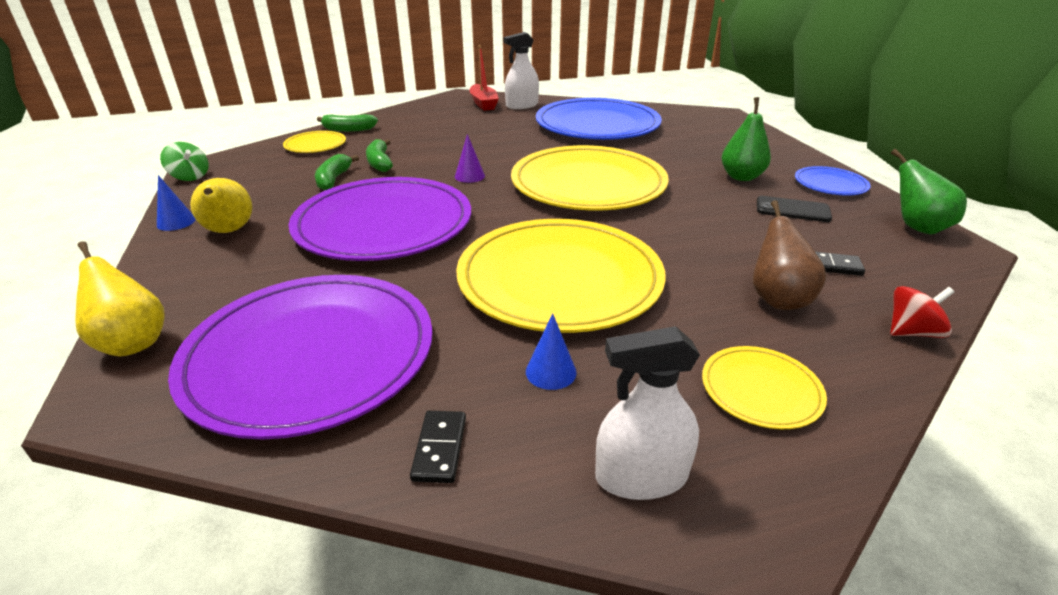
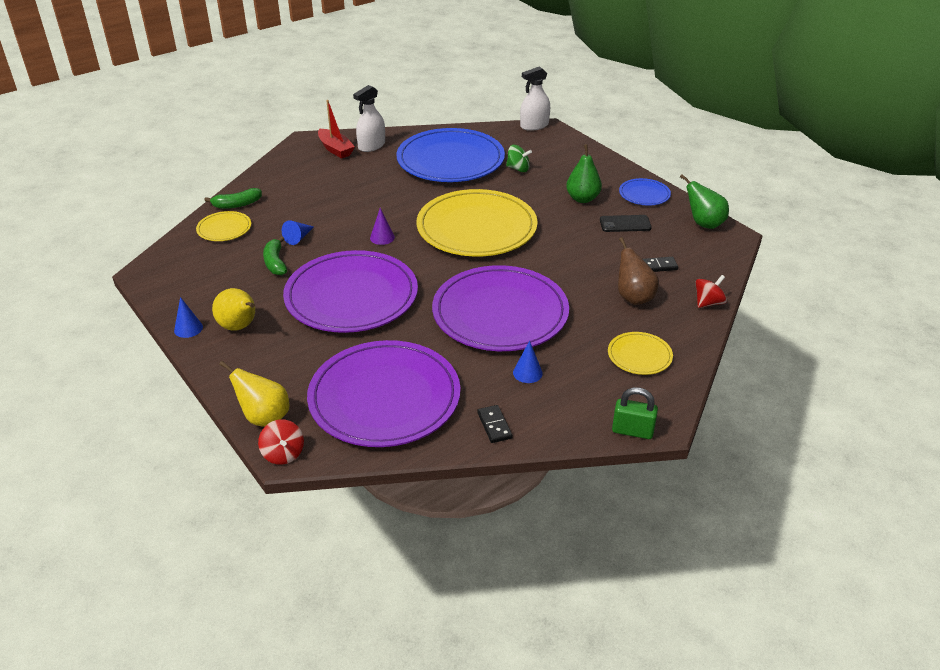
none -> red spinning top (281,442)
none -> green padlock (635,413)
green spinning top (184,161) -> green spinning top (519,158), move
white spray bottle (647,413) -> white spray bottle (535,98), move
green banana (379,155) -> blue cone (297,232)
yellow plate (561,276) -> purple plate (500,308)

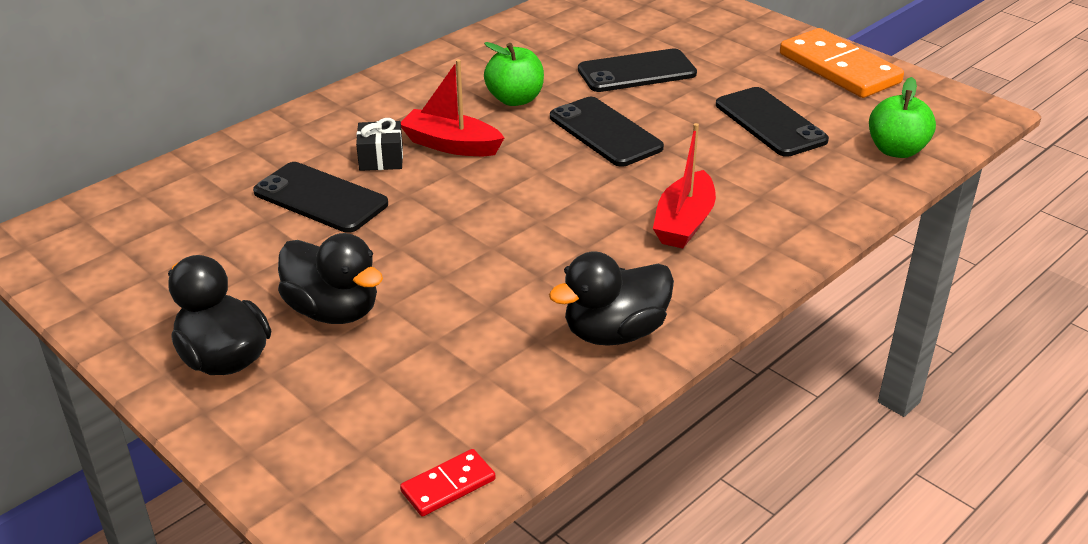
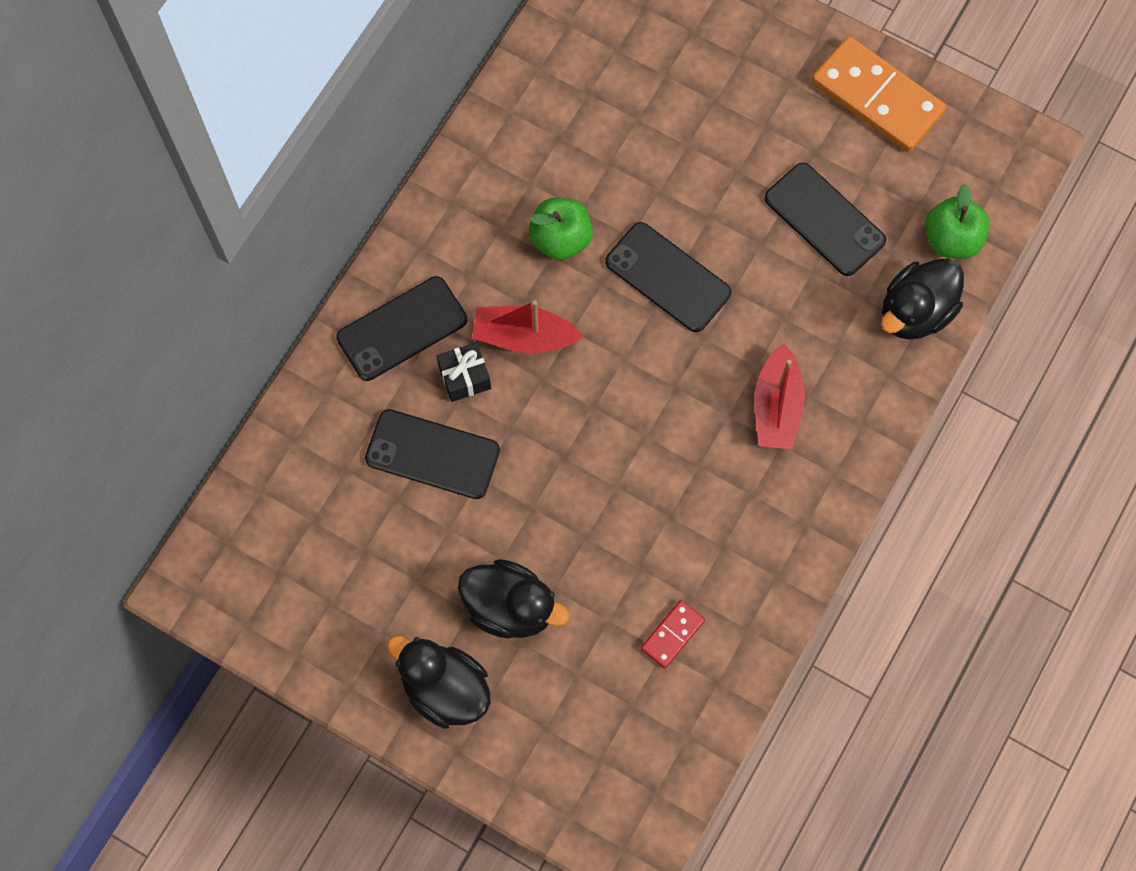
red domino (447,483) -> red domino (673,634), move
black duck (611,299) -> black duck (922,299), move
black phone (637,70) -> black phone (401,328), move

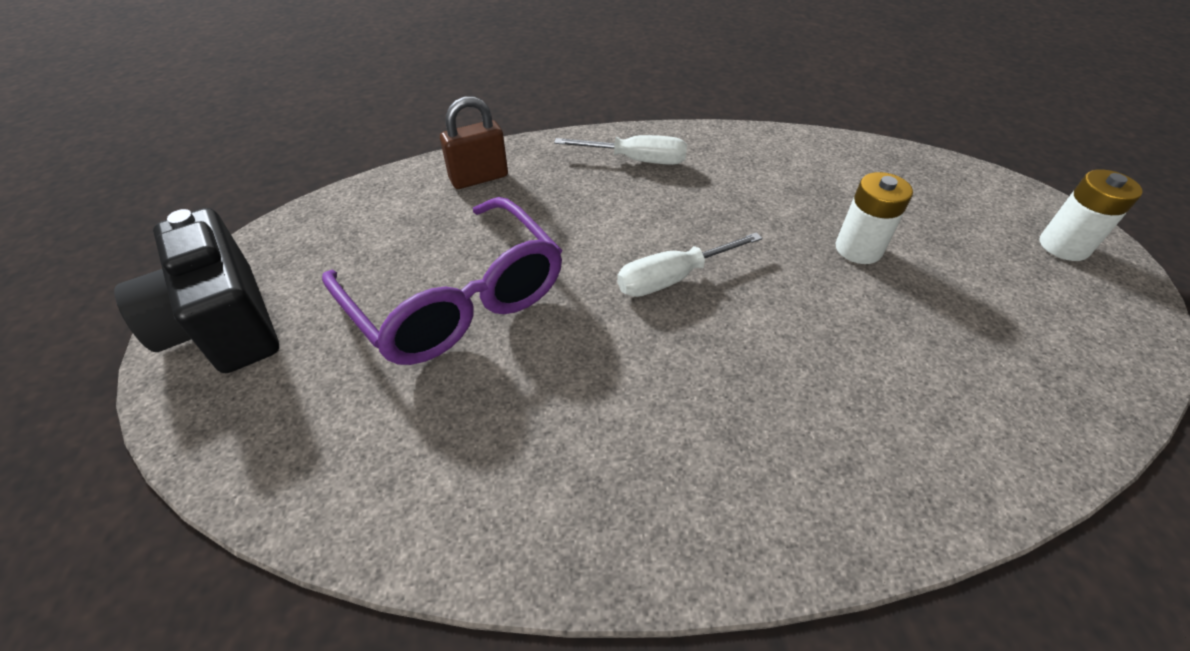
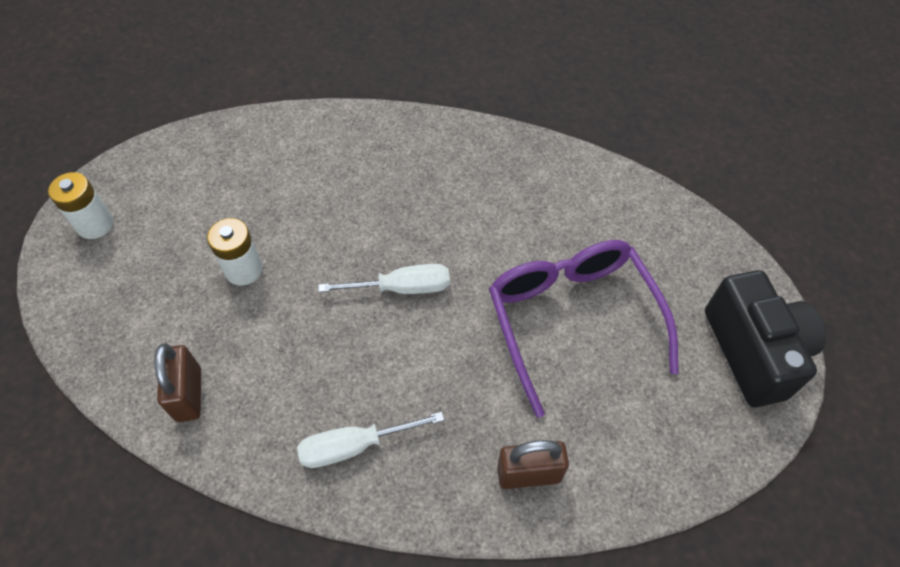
none -> brown padlock (178,382)
white screwdriver (620,150) -> white screwdriver (370,440), 45 degrees counterclockwise

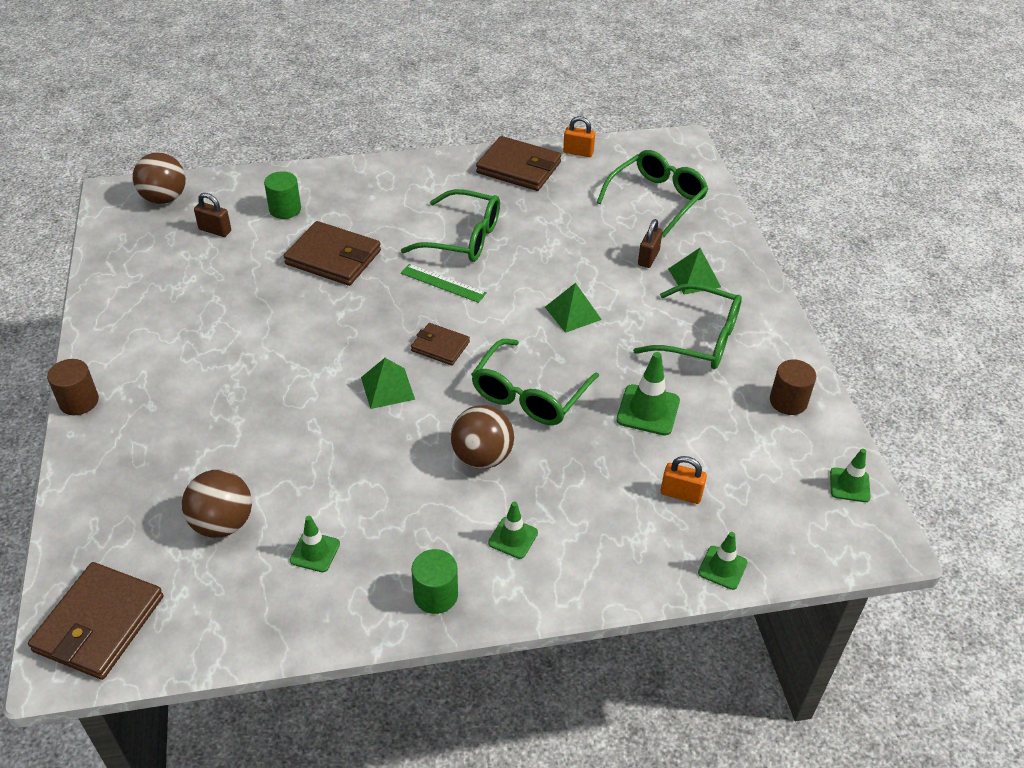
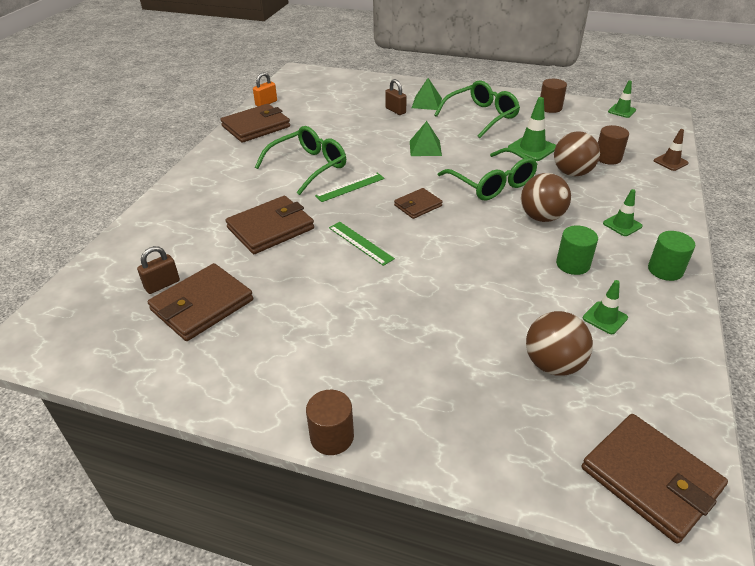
green pyramid (388,383) -> none
green glasses (652,193) -> none
none -> brown wallet (200,302)
none -> green ruler (362,244)
brown ball (159,178) -> brown ball (577,153), move
green cylinder (282,195) -> green cylinder (577,250), move
orange padlock (684,480) -> brown cylinder (613,145)
green traffic cone (722,561) -> brown traffic cone (671,150)

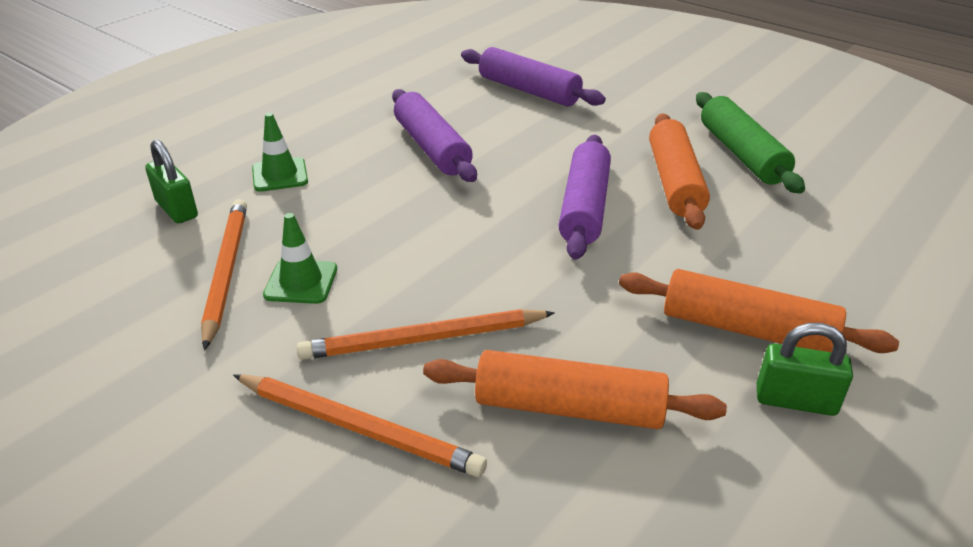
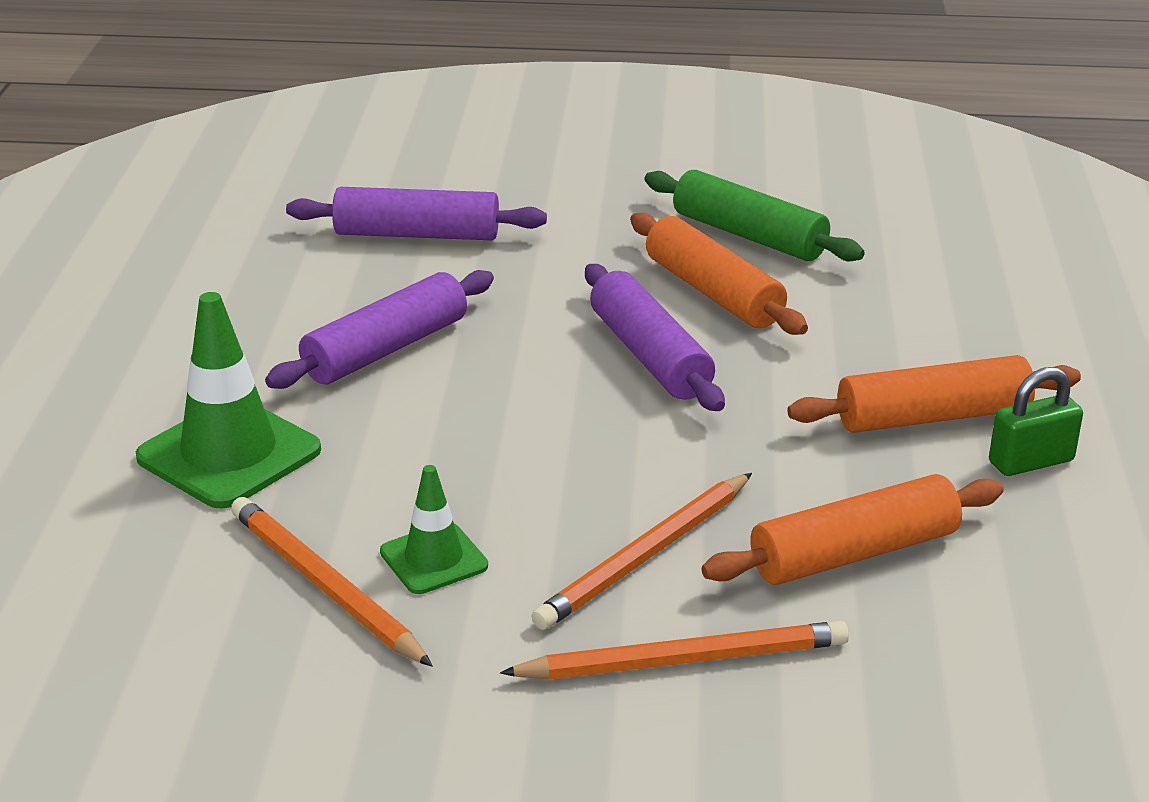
green padlock (171,181) -> none
purple rolling pin (434,135) -> purple rolling pin (379,329), 75 degrees counterclockwise
green traffic cone (280,152) -> green traffic cone (228,400), x1.76

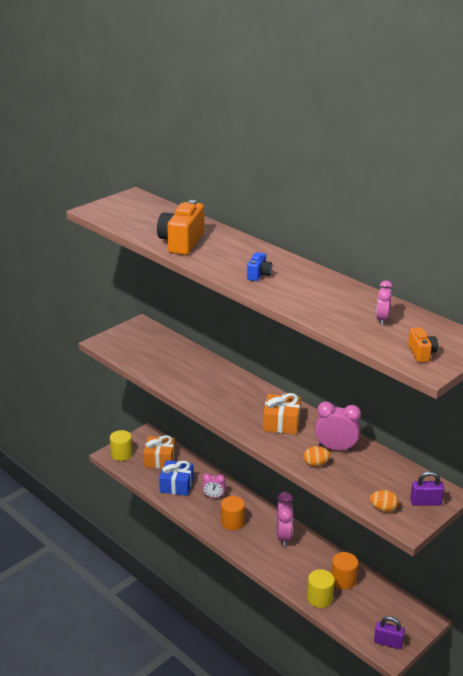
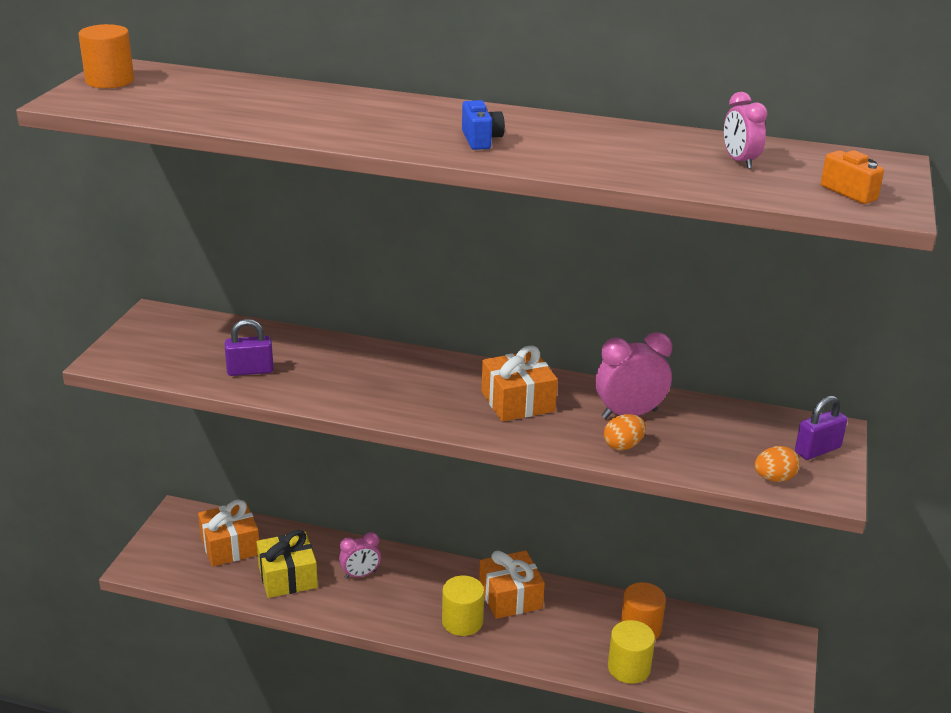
orange camera (180,227) -> none
yellow cylinder (121,445) -> yellow cylinder (463,605), move
orange cylinder (233,513) -> orange cylinder (106,56), move
purple padlock (389,632) -> purple padlock (249,347), move
pink clock (285,519) -> orange gift (512,584)
blue gift (176,478) -> yellow gift (287,564)

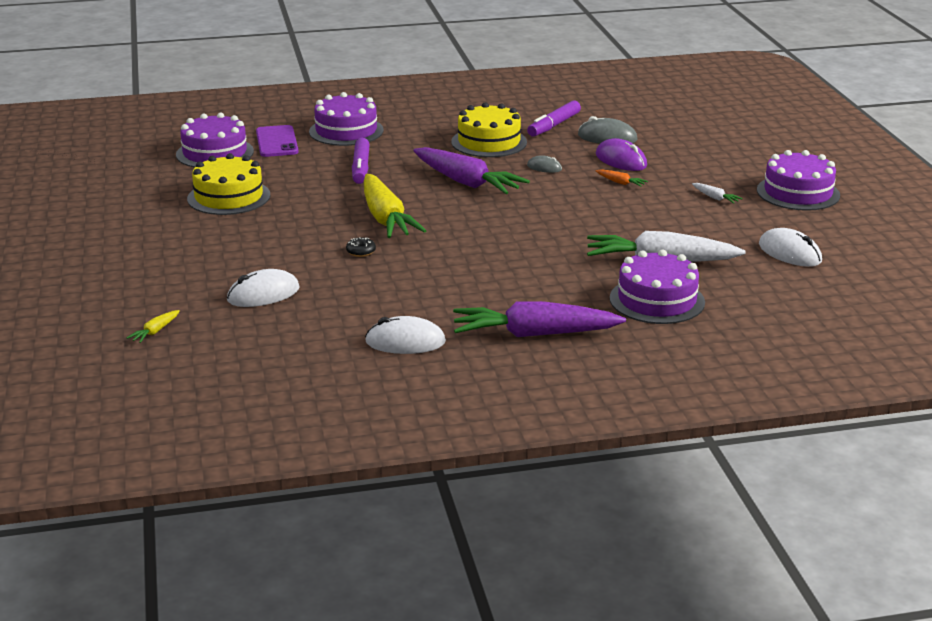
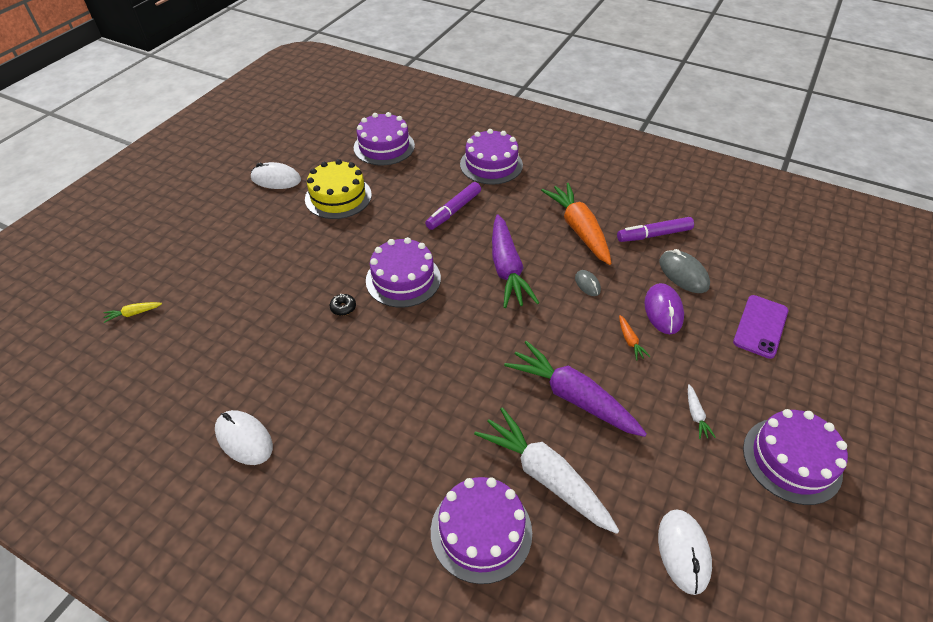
white mouse (263,288) -> white mouse (276,175), move
purple phone (277,141) -> purple phone (760,327), move
purple carrot (539,319) -> purple carrot (575,389), move
yellow carrot (395,206) -> purple cake (403,272)
yellow cake (489,129) -> orange carrot (576,224)

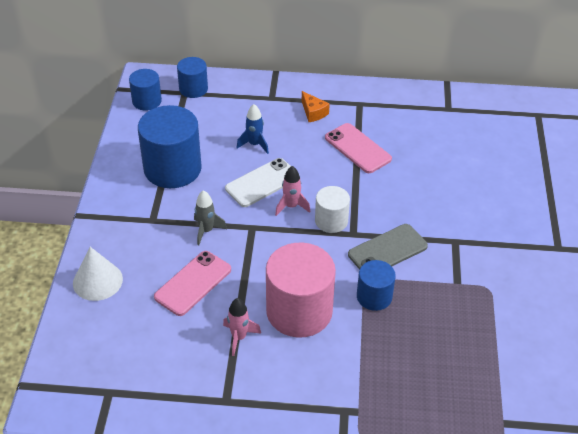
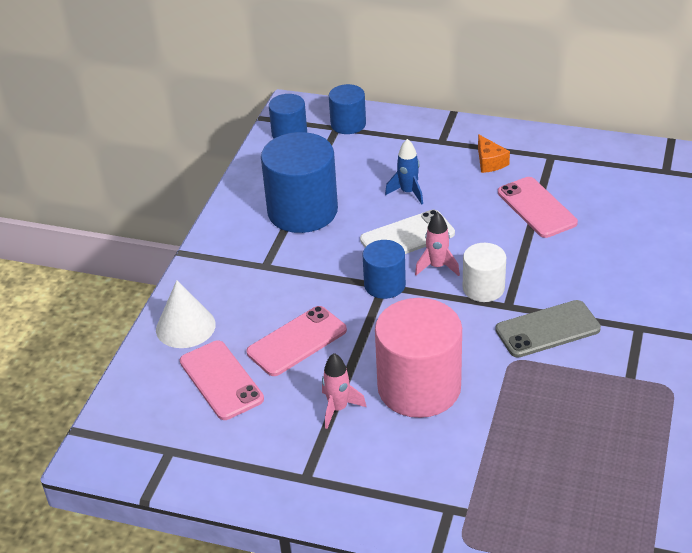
grey rocket (210,218) -> none
none -> pink phone (222,380)
blue cylinder (376,285) -> blue cylinder (384,269), move

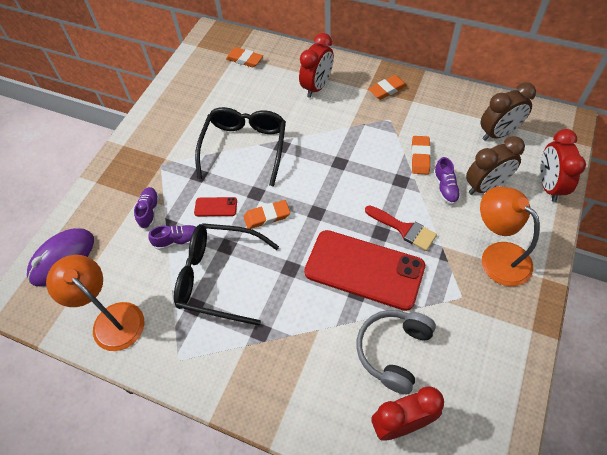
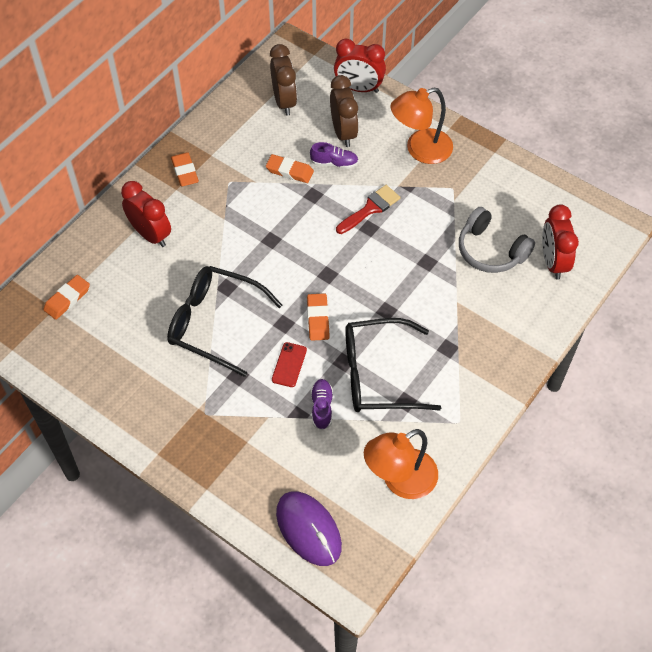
purple shoe (146,208) -> none
red phone (364,270) -> none
black glasses (226,274) -> black glasses (393,365), 60 degrees clockwise

